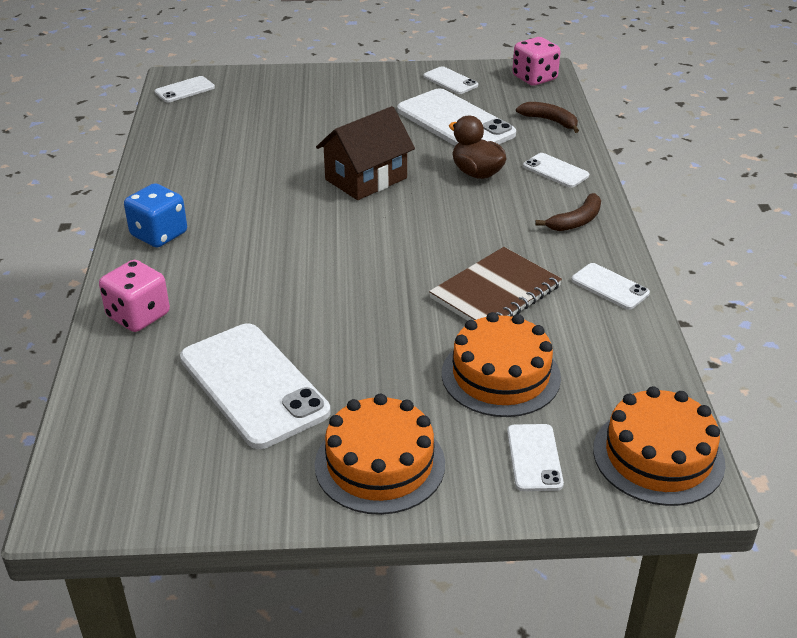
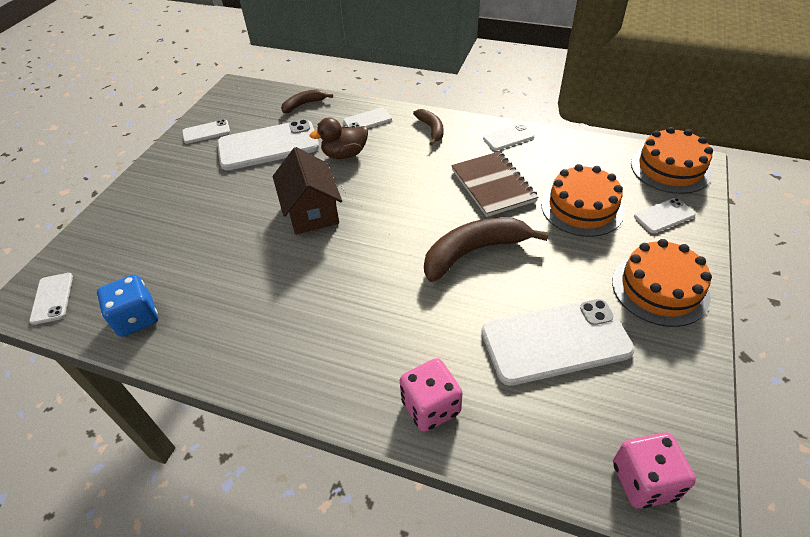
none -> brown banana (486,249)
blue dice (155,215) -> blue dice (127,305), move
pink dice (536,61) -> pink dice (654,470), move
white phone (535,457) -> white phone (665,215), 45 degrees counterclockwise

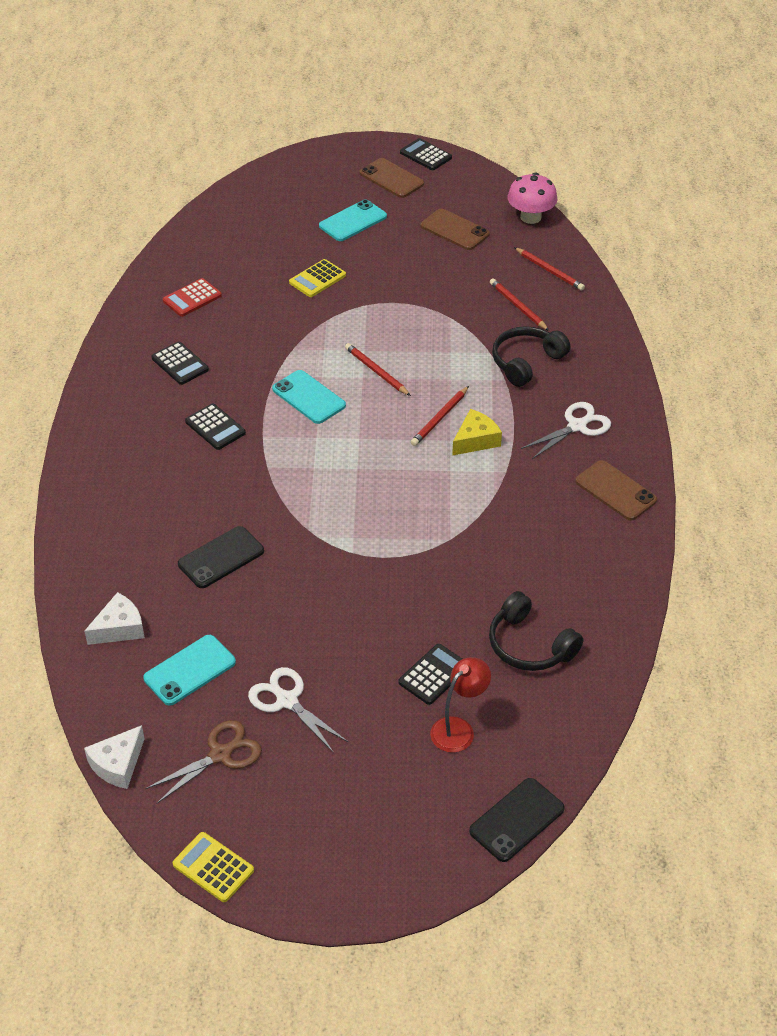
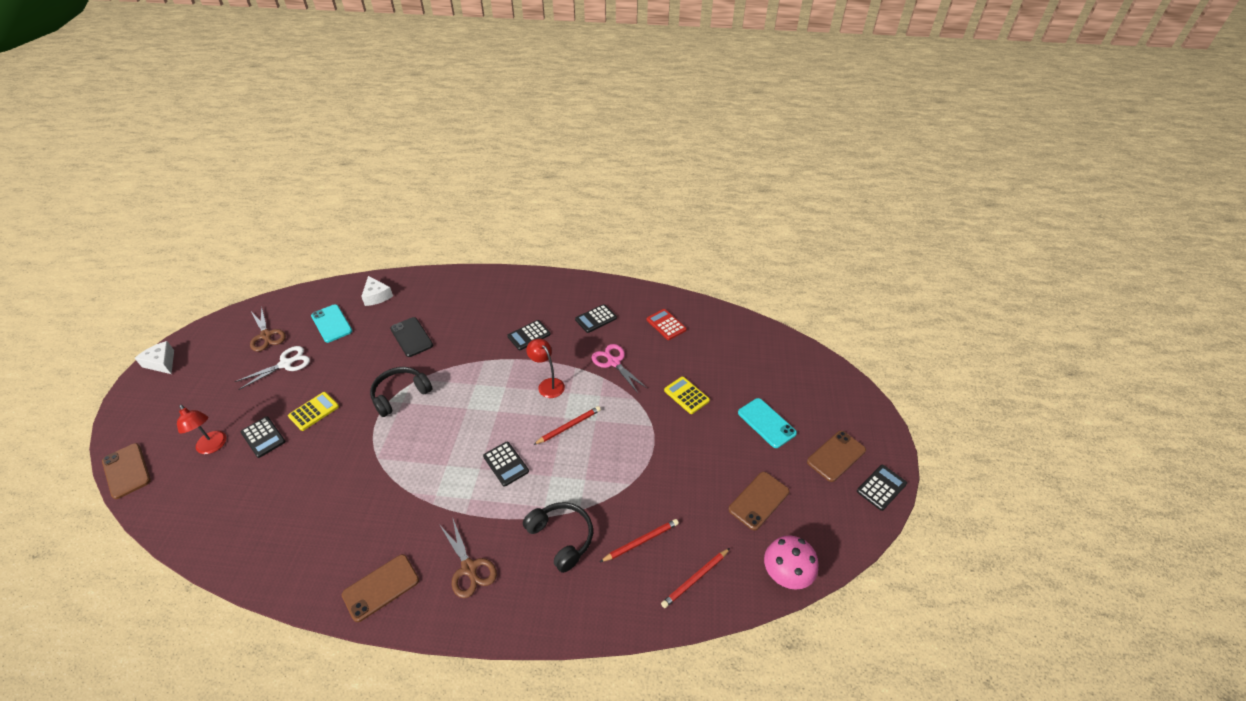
yellow cheese (477,432) -> none
none -> pink scissors (620,368)
white cheese (114,757) -> white cheese (154,357), move
yellow calculator (213,867) -> yellow calculator (313,411), move
black headphones (536,631) -> black headphones (401,392), move
turquoise phone (309,397) -> red lamp (545,368)
red pencil (440,416) -> black calculator (506,464)
black phone (517,820) -> brown phone (126,471)
white scissors (566,430) -> brown scissors (468,558)

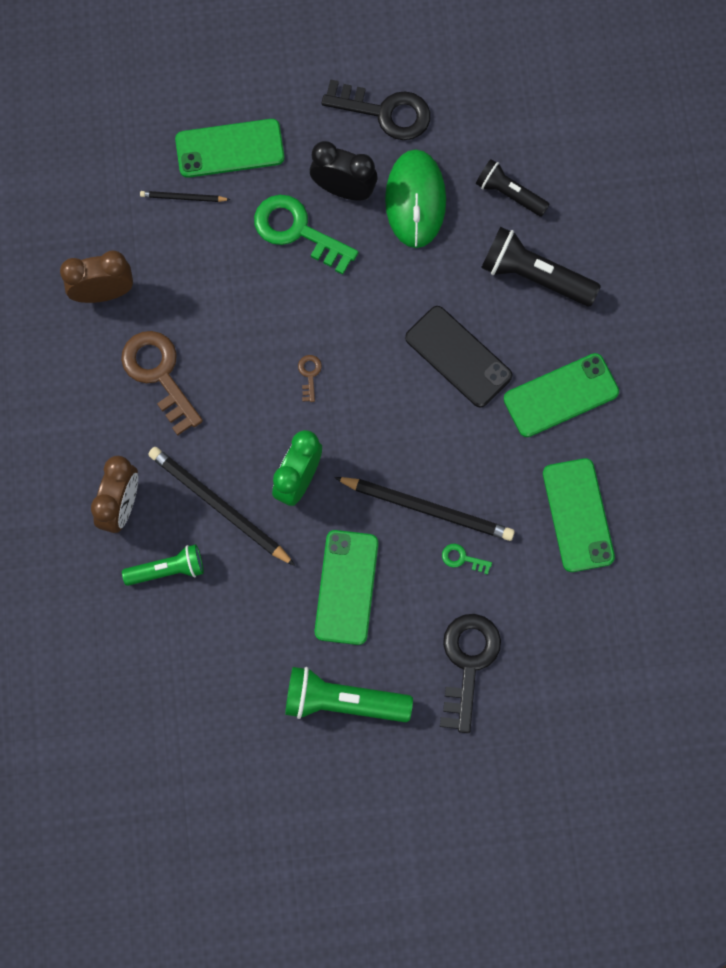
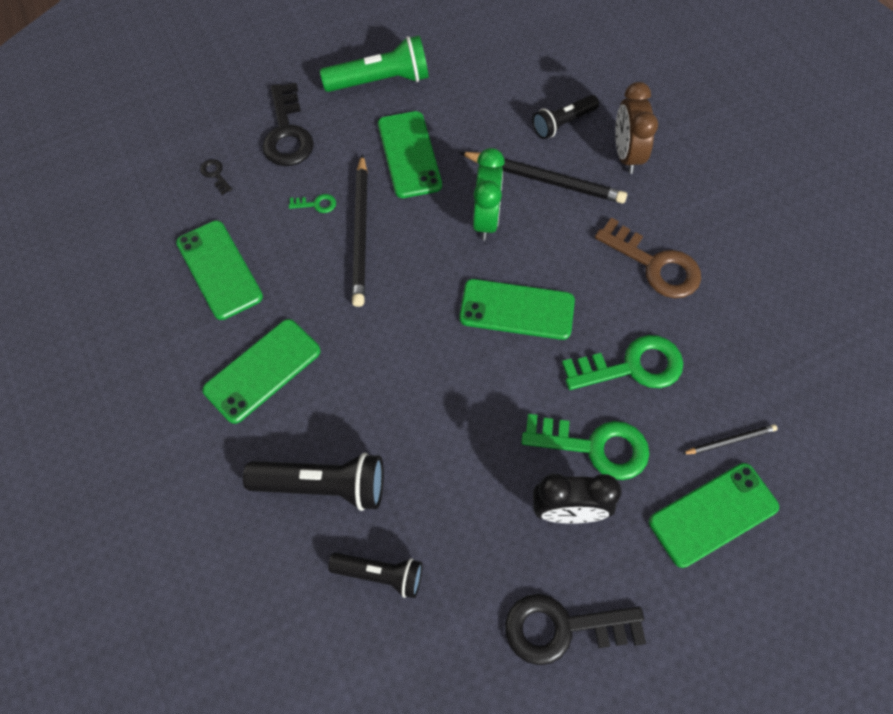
brown clock (96,276) -> none
green mouse (415,198) -> none
black phone (458,357) -> none
none -> black key (216,177)
none -> green key (622,362)
brown key (310,378) -> green phone (517,309)
green flashlight (163,565) -> black flashlight (565,117)
black pencil (424,509) -> black pencil (360,230), 90 degrees counterclockwise

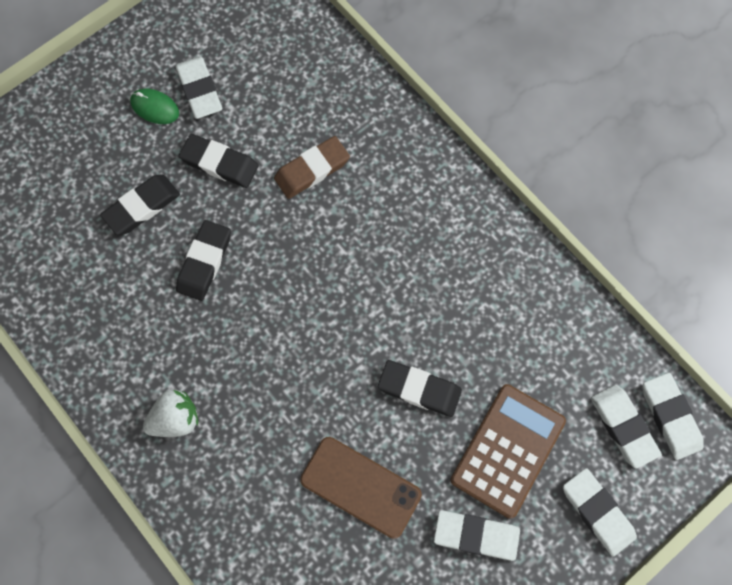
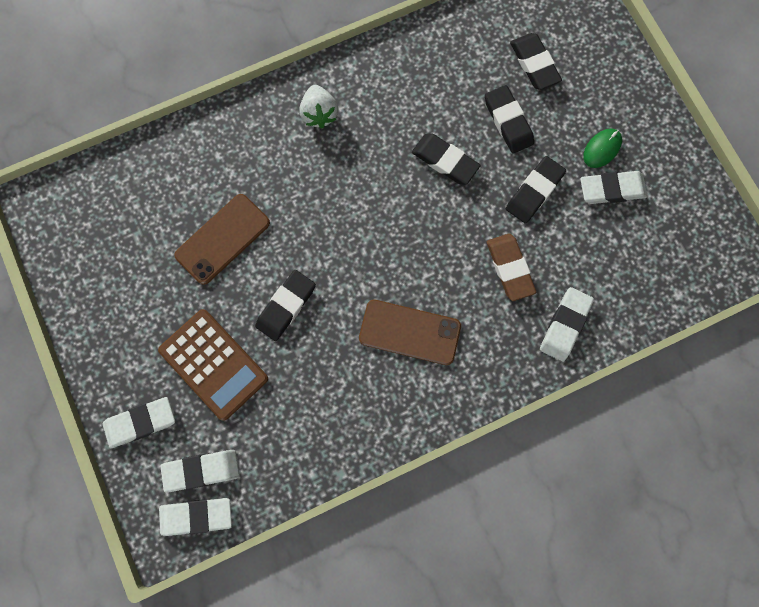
none -> brown phone (410,332)
none -> black eraser (536,61)
white eraser (477,535) -> white eraser (567,324), move

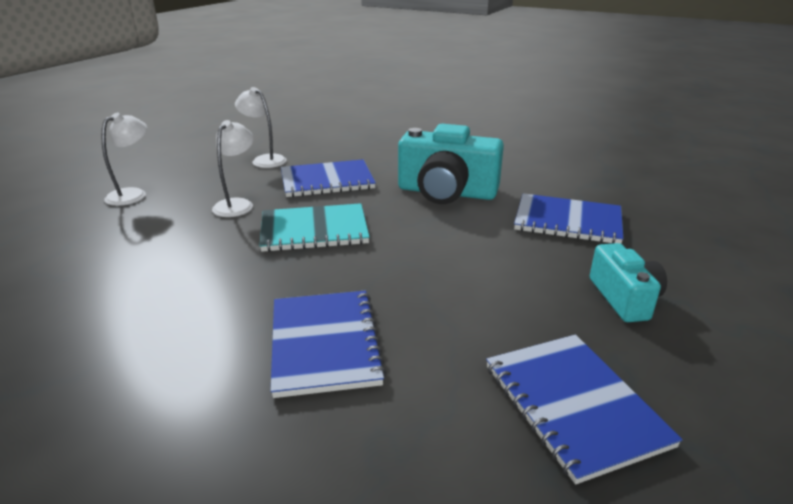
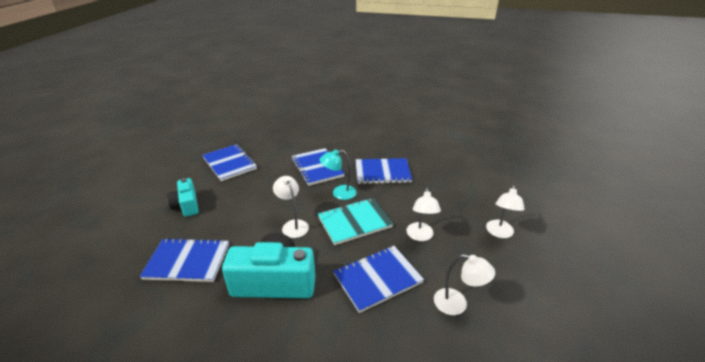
none -> white lamp (291,207)
none -> turquoise lamp (338,174)
none -> blue notebook (383,171)

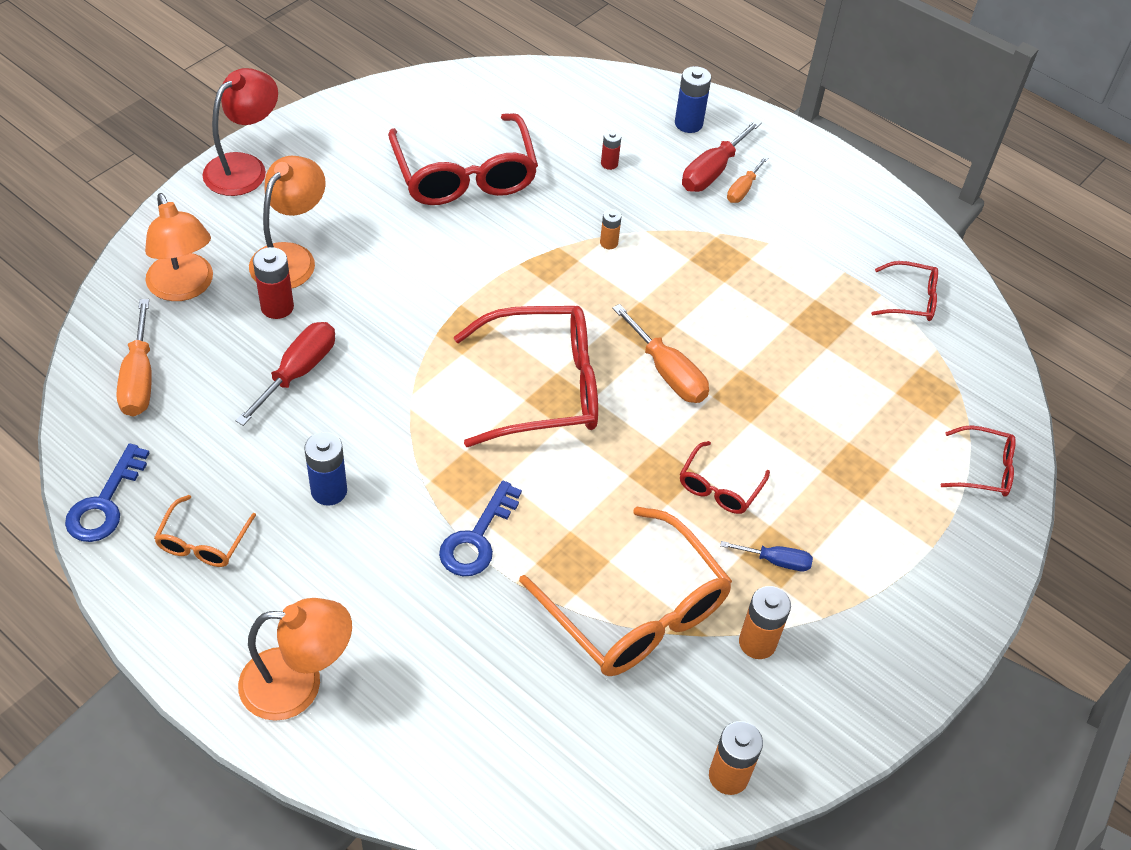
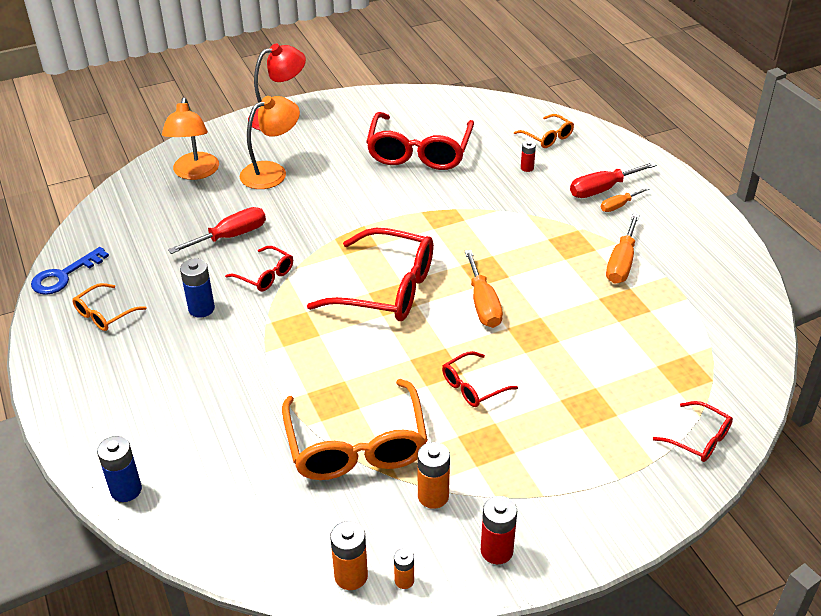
orange lamp (295,659) -> none
blue key (480,528) -> none
blue screwdriver (766,556) -> none
none -> orange glasses (544,131)
orange screwdriver (134,358) -> orange screwdriver (623,249), move
red battery (273,283) -> red battery (499,530), move
orange battery (611,229) -> orange battery (404,568), move
blue battery (693,99) -> blue battery (119,469), move
red glasses (904,291) -> red glasses (259,269), move

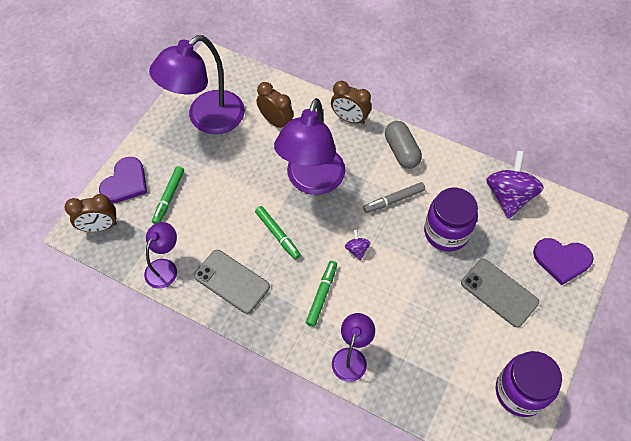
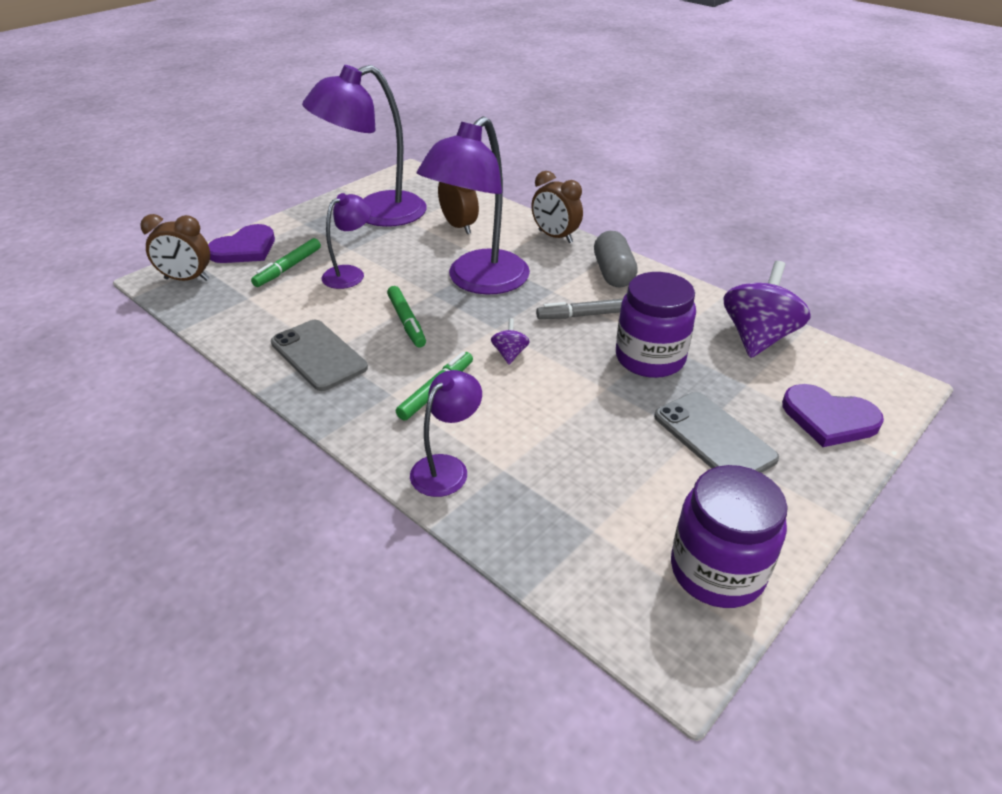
purple lamp (160,255) -> purple lamp (347,241), move

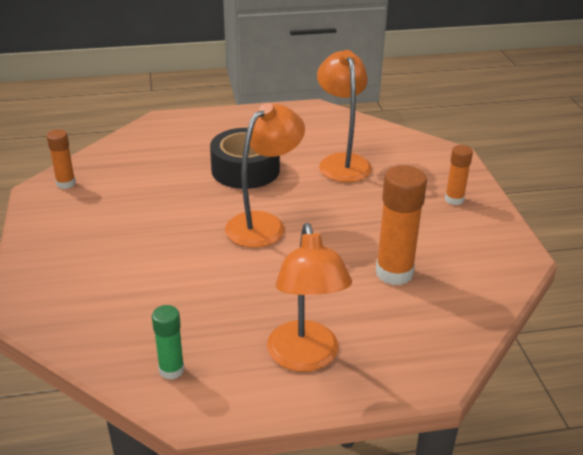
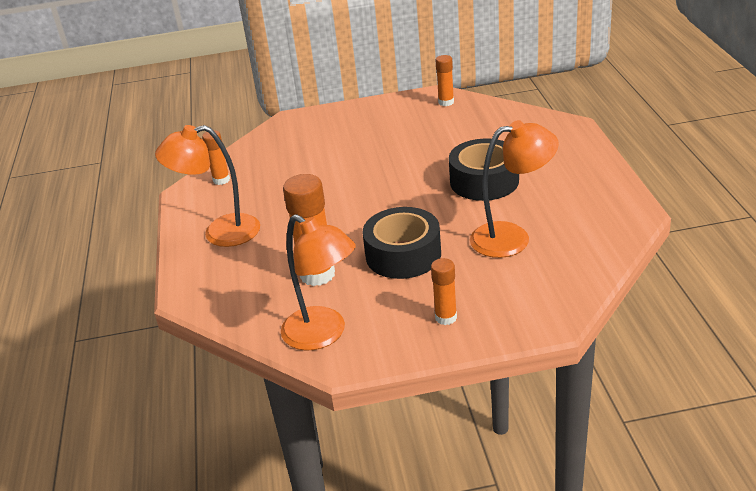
none -> black tape (402,243)
orange lamp (265,175) -> orange lamp (318,282), move
green glue stick (168,342) -> orange glue stick (216,157)

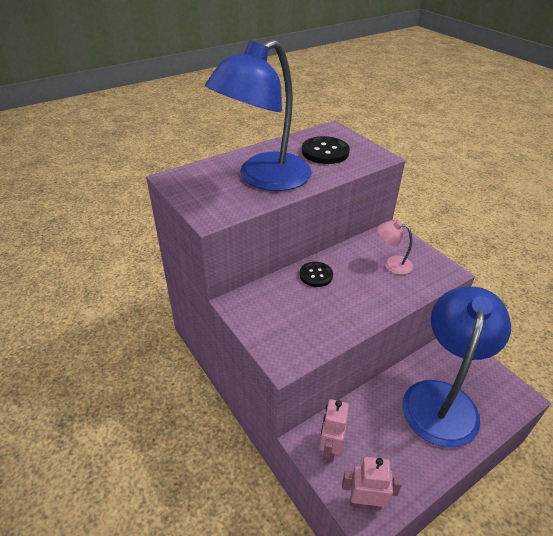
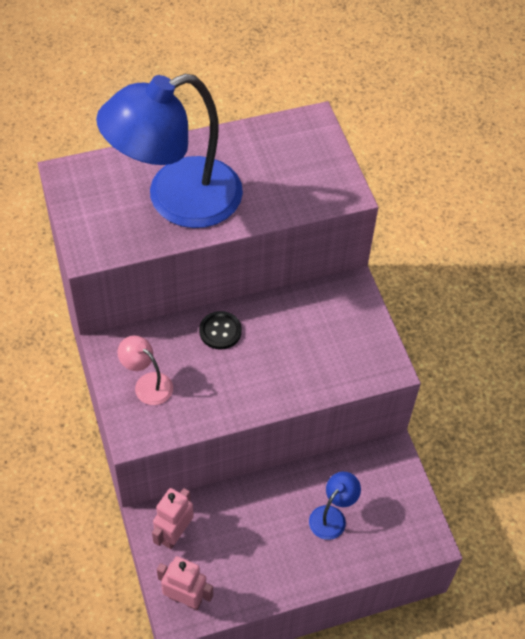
black button (326,150) -> none
pink lamp (395,248) -> pink lamp (145,370), move
blue lamp (456,367) -> blue lamp (335,506), x0.41

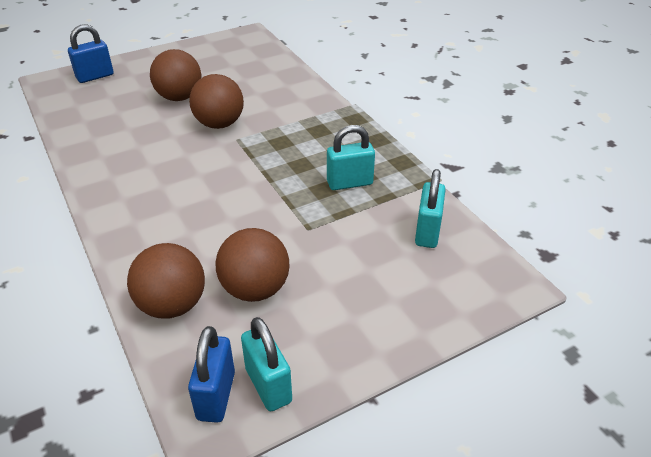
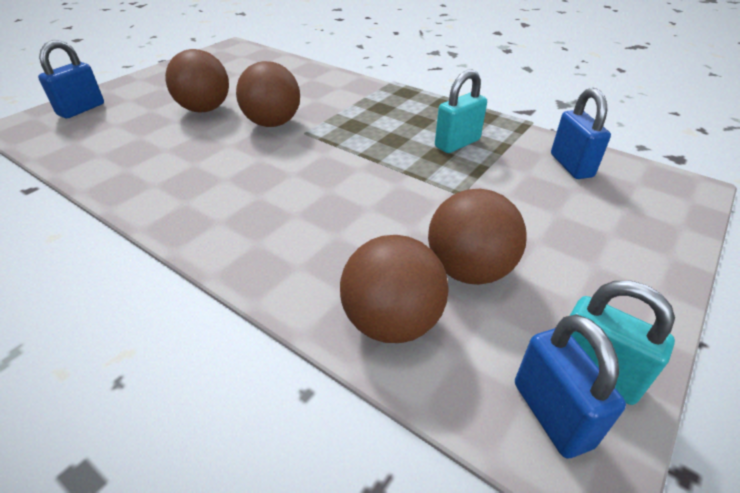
turquoise padlock (430,208) -> blue padlock (581,133)

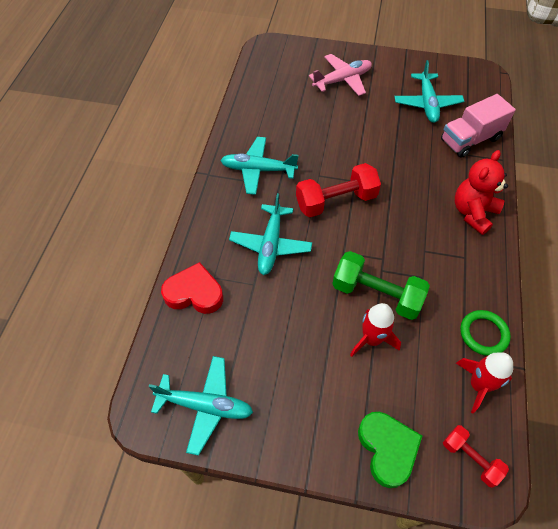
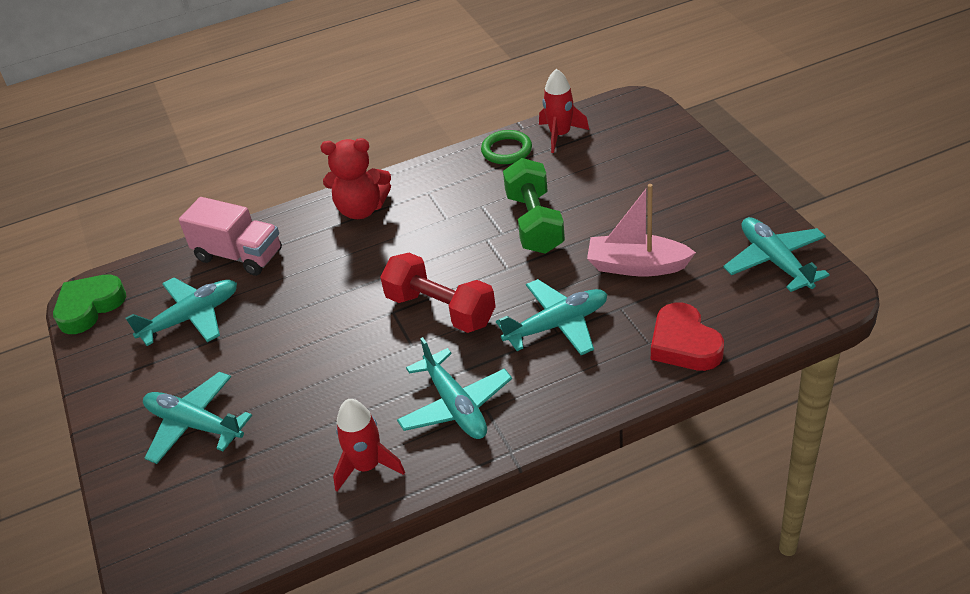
red dumbbell (476,456) -> none
none -> pink boat (641,230)
red rocket (375,330) -> red rocket (369,445), move
green heart (390,450) -> green heart (89,304), move
pink plane (340,75) -> turquoise plane (197,418)

